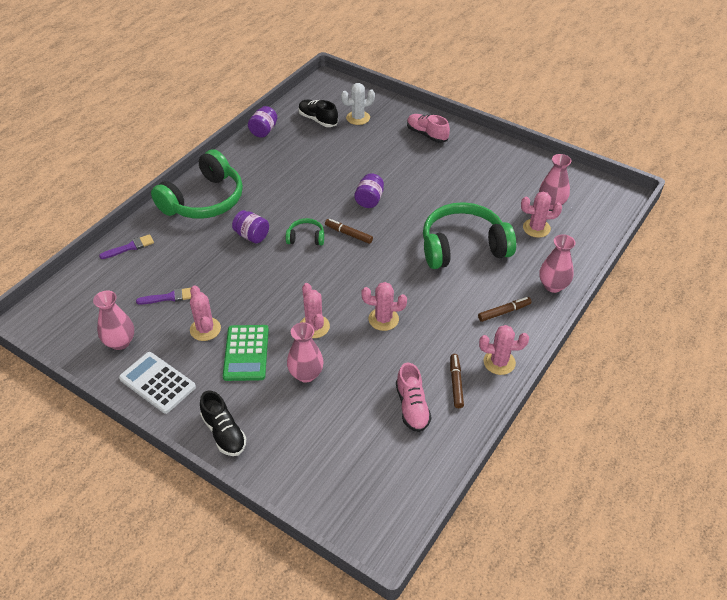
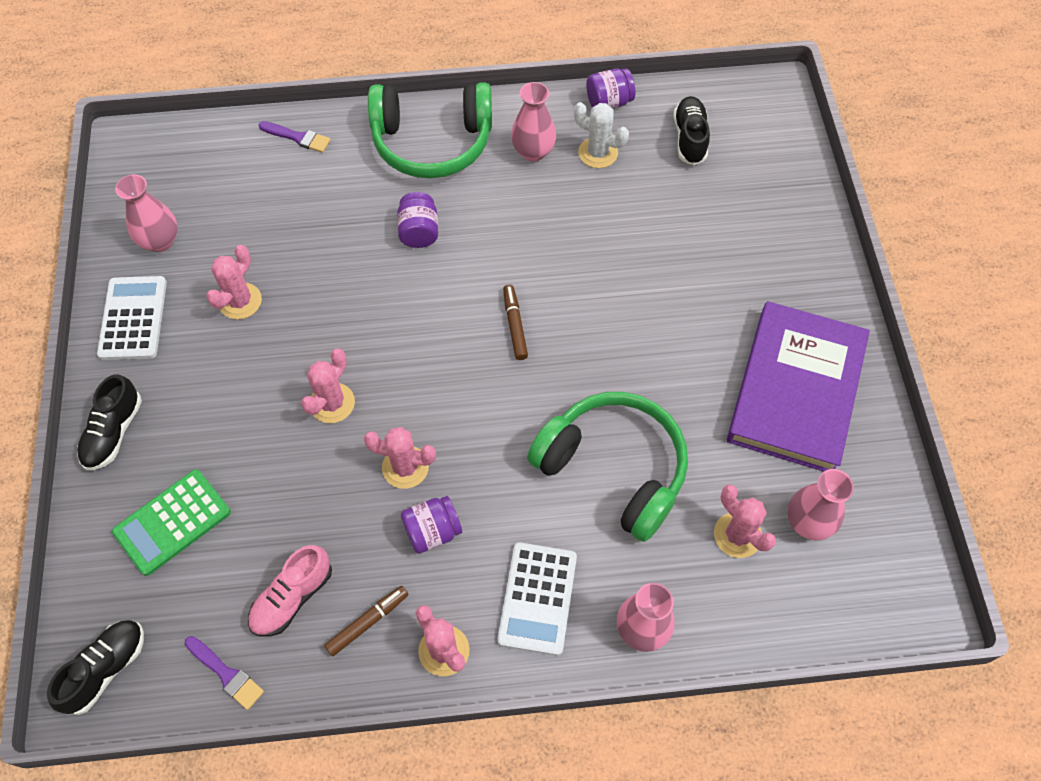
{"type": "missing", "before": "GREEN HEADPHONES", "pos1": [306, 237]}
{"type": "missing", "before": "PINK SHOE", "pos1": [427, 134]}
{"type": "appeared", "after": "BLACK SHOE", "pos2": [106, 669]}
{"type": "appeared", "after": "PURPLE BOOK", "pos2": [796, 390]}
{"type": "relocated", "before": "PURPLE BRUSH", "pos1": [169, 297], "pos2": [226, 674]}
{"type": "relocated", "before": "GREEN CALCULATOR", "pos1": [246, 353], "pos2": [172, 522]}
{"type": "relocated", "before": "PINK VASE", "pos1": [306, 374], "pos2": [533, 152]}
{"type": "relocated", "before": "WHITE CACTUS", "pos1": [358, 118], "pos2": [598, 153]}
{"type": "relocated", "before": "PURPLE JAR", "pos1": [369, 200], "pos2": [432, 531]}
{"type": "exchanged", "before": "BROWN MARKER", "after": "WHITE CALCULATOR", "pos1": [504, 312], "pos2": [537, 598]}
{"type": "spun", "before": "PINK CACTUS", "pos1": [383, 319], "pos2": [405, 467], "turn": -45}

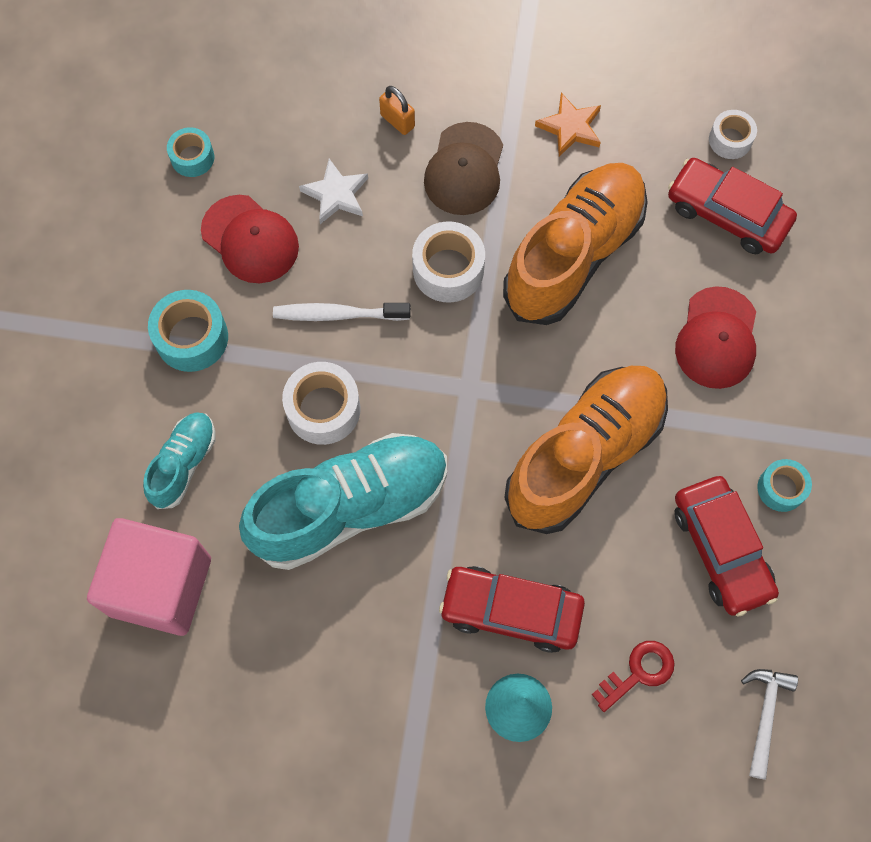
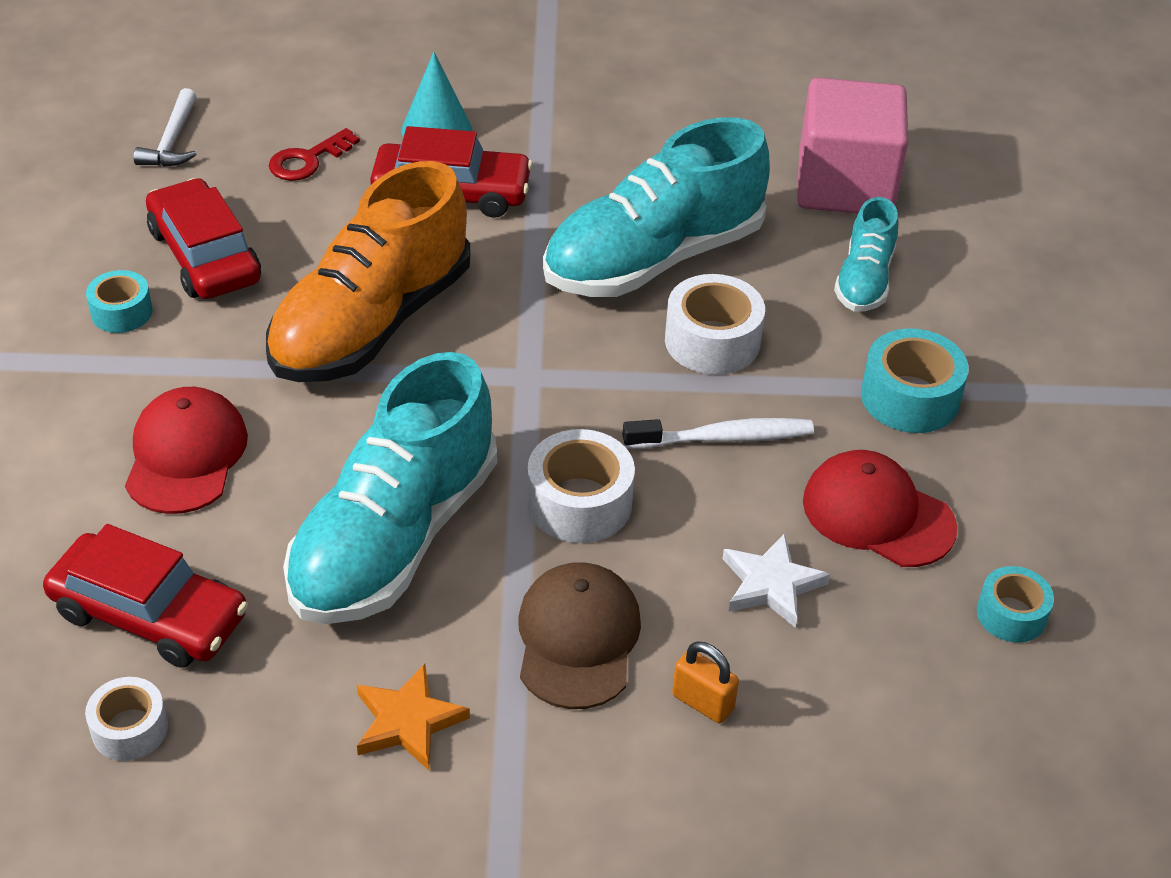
{"type": "colour", "before": "ORANGE SHOE", "after": "TURQUOISE SHOE", "pos1": [574, 255], "pos2": [394, 537]}

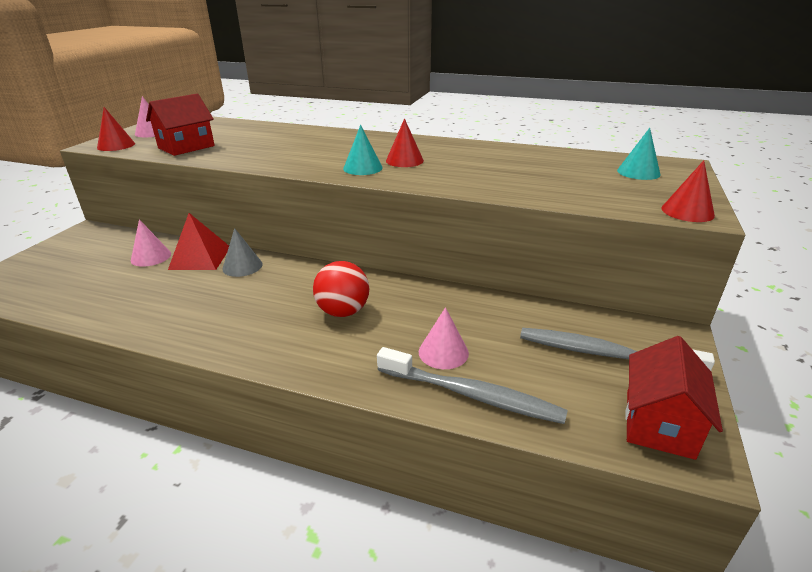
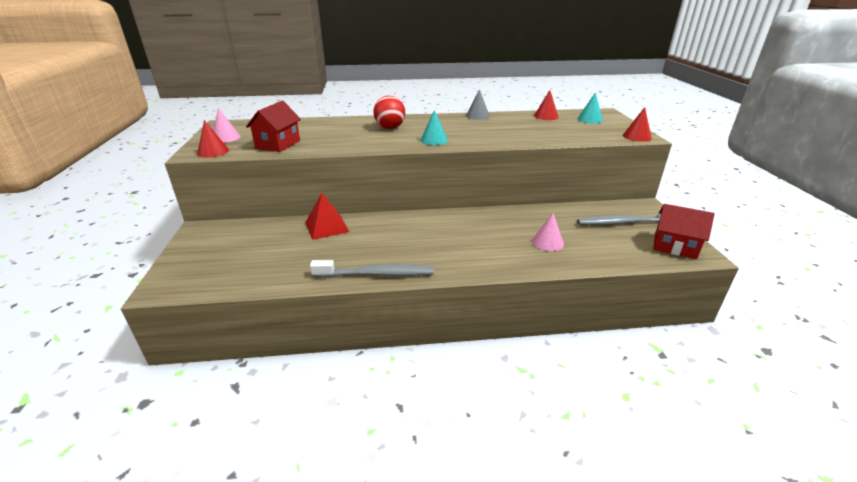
{"type": "missing", "before": "PINK CONE", "pos1": [151, 257]}
{"type": "relocated", "before": "GREY CONE", "pos1": [242, 266], "pos2": [477, 116]}
{"type": "relocated", "before": "RED BALL", "pos1": [343, 311], "pos2": [390, 128]}
{"type": "relocated", "before": "GREY TOOTHBRUSH", "pos1": [471, 394], "pos2": [376, 274]}
{"type": "relocated", "before": "RED CONE", "pos1": [404, 160], "pos2": [546, 116]}
{"type": "spun", "before": "RED HOUSE", "pos1": [659, 423], "pos2": [675, 246], "turn": -60}

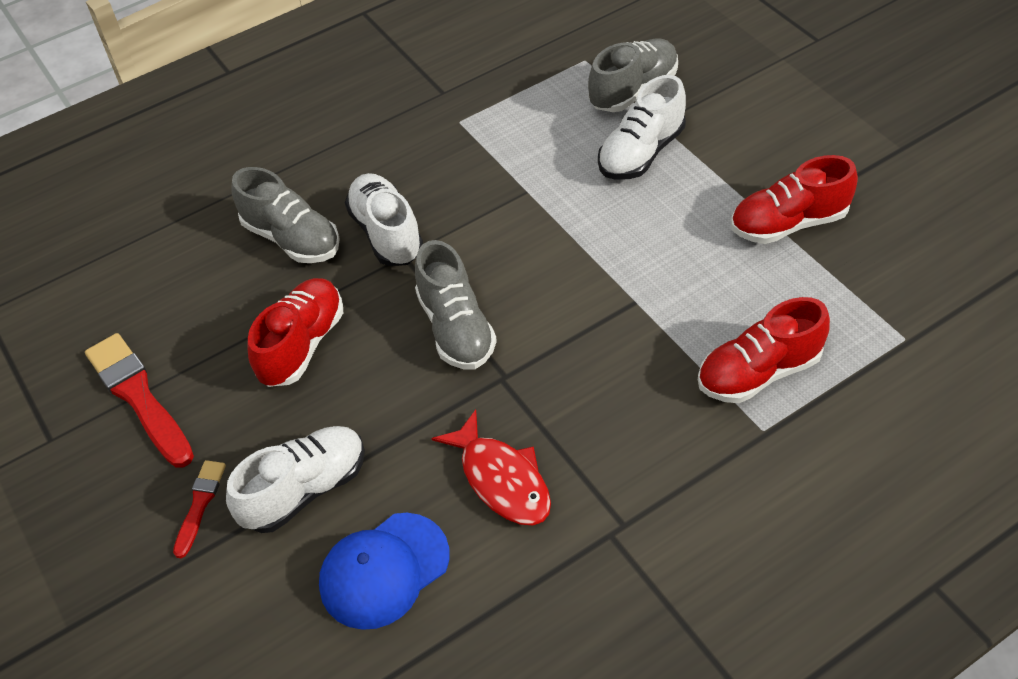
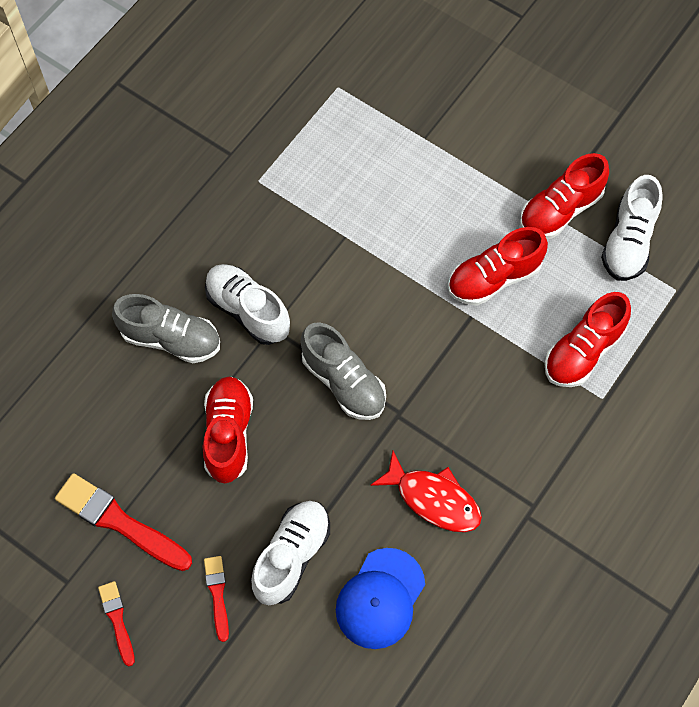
{"type": "missing", "before": "GREY SHOE", "pos1": [633, 90]}
{"type": "appeared", "after": "RED BRUSH", "pos2": [117, 620]}
{"type": "appeared", "after": "RED SHOE", "pos2": [494, 278]}
{"type": "relocated", "before": "WHITE SHOE", "pos1": [641, 153], "pos2": [628, 242]}

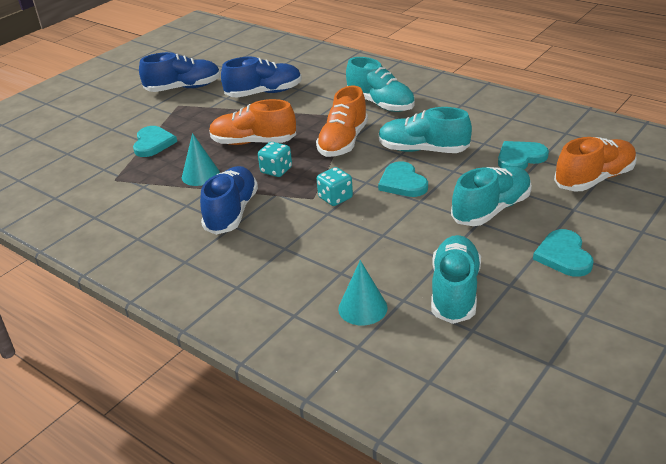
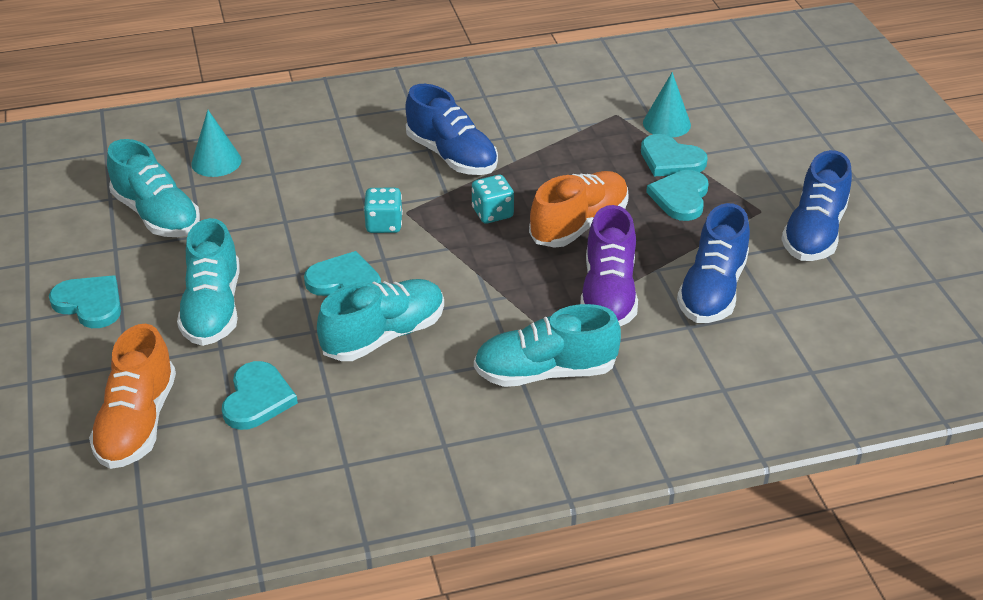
{"type": "missing", "before": "ORANGE SHOE", "pos1": [343, 142]}
{"type": "appeared", "after": "PURPLE SHOE", "pos2": [608, 294]}
{"type": "appeared", "after": "TURQUOISE HEART", "pos2": [680, 197]}
{"type": "relocated", "before": "TURQUOISE CONE", "pos1": [200, 175], "pos2": [666, 123]}

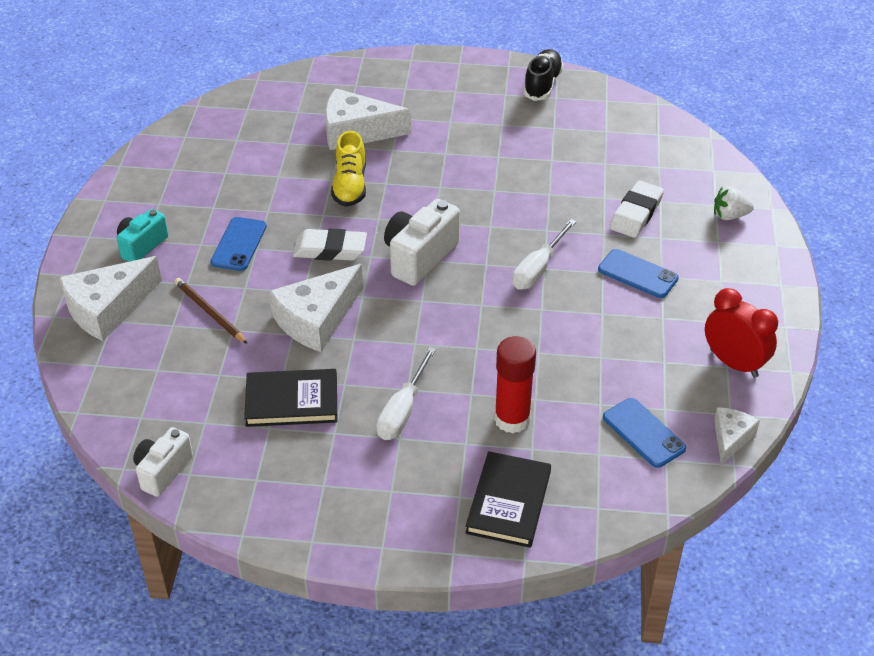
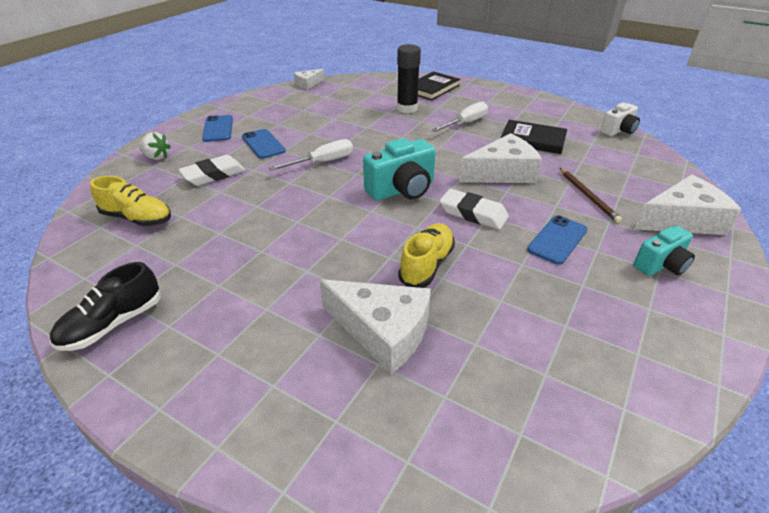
{"type": "missing", "before": "RED CLOCK", "pos1": [733, 363]}
{"type": "appeared", "after": "YELLOW SHOE", "pos2": [137, 218]}
{"type": "relocated", "before": "BLUE PHONE", "pos1": [643, 433], "pos2": [218, 129]}
{"type": "colour", "before": "WHITE CAMERA", "after": "TURQUOISE CAMERA", "pos1": [419, 257], "pos2": [402, 190]}
{"type": "colour", "before": "RED GLUE STICK", "after": "BLACK GLUE STICK", "pos1": [512, 419], "pos2": [407, 109]}

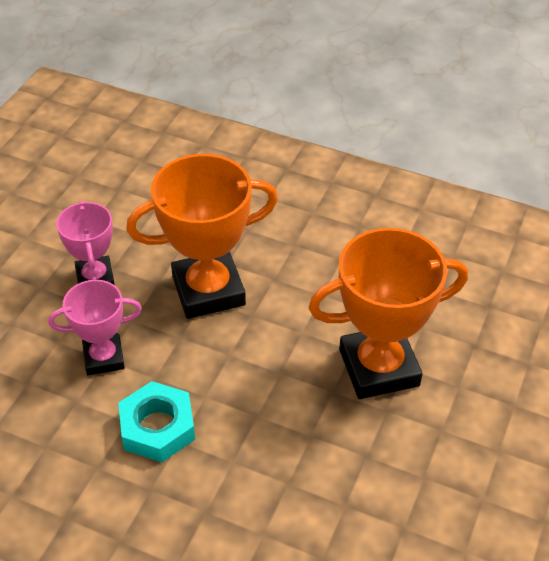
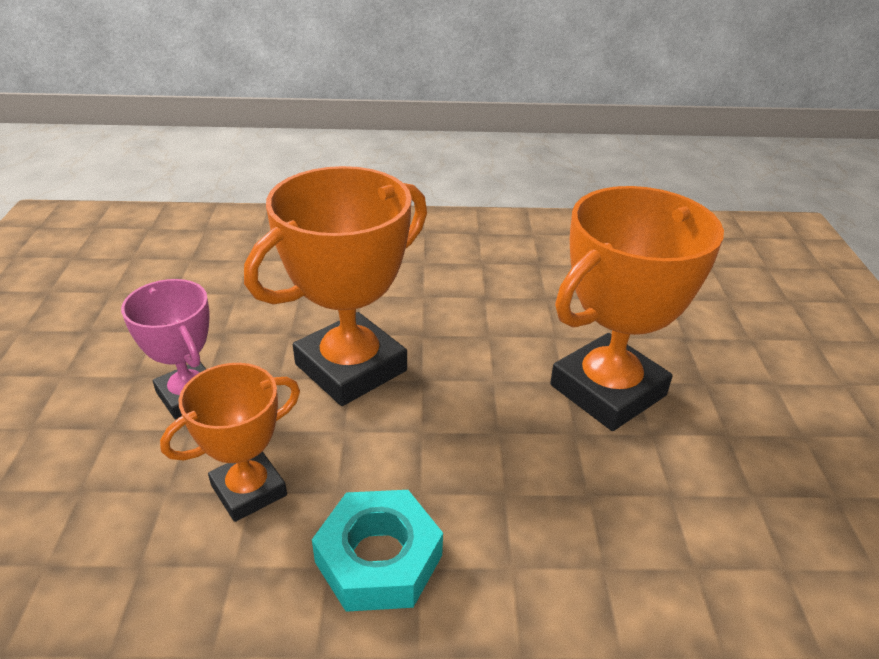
{"type": "colour", "before": "PINK TROPHY", "after": "ORANGE TROPHY", "pos1": [104, 358], "pos2": [249, 490]}

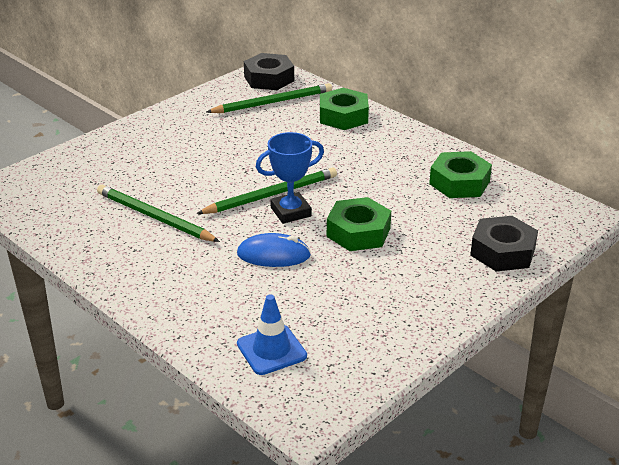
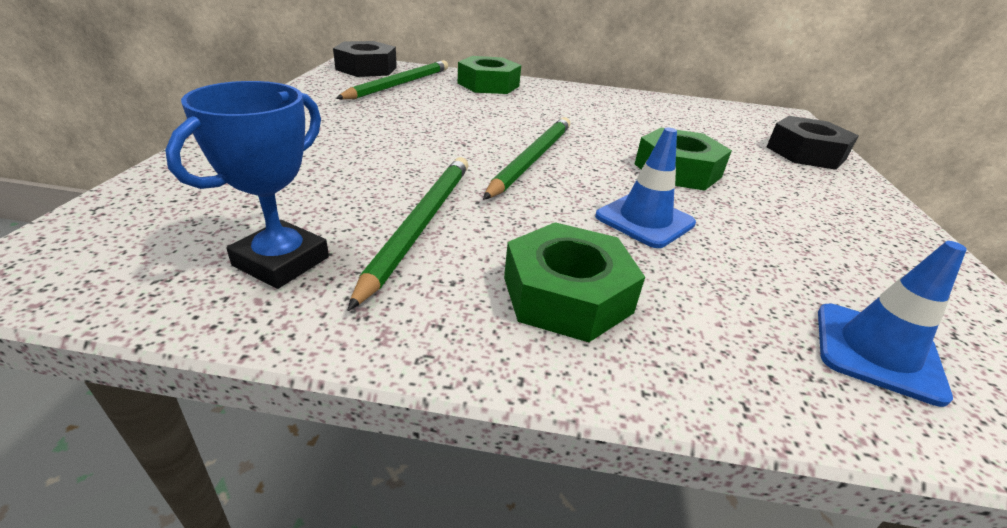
{"type": "relocated", "before": "BLUE TROPHY", "pos1": [290, 212], "pos2": [281, 261]}
{"type": "relocated", "before": "GREEN NUT", "pos1": [459, 183], "pos2": [567, 295]}
{"type": "exchanged", "before": "BLUE MOUSE", "after": "BLUE TRAFFIC CONE", "pos1": [273, 255], "pos2": [644, 220]}
{"type": "spun", "before": "GREEN PENCIL", "pos1": [154, 217], "pos2": [420, 224], "turn": 105}

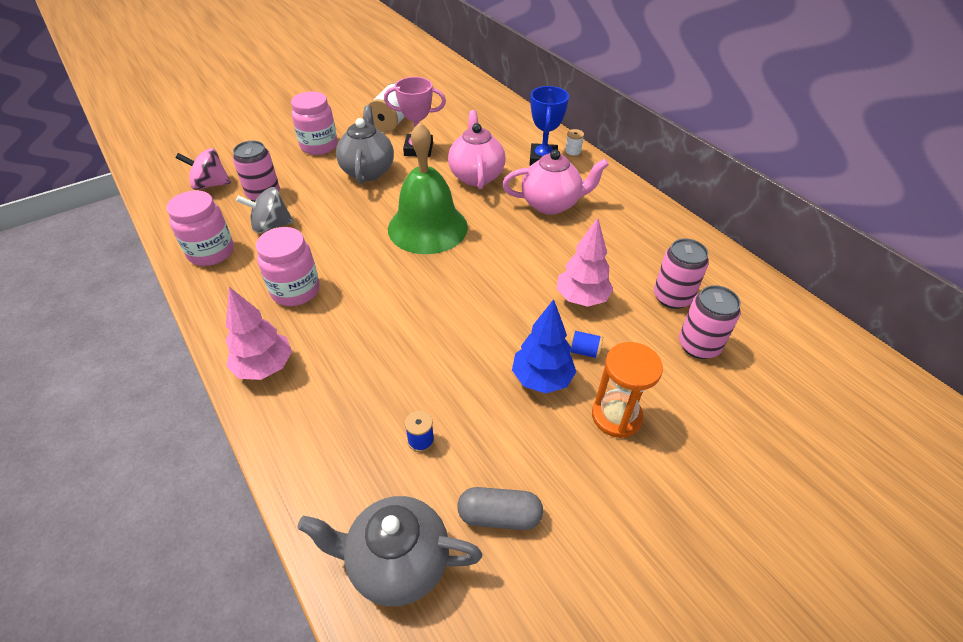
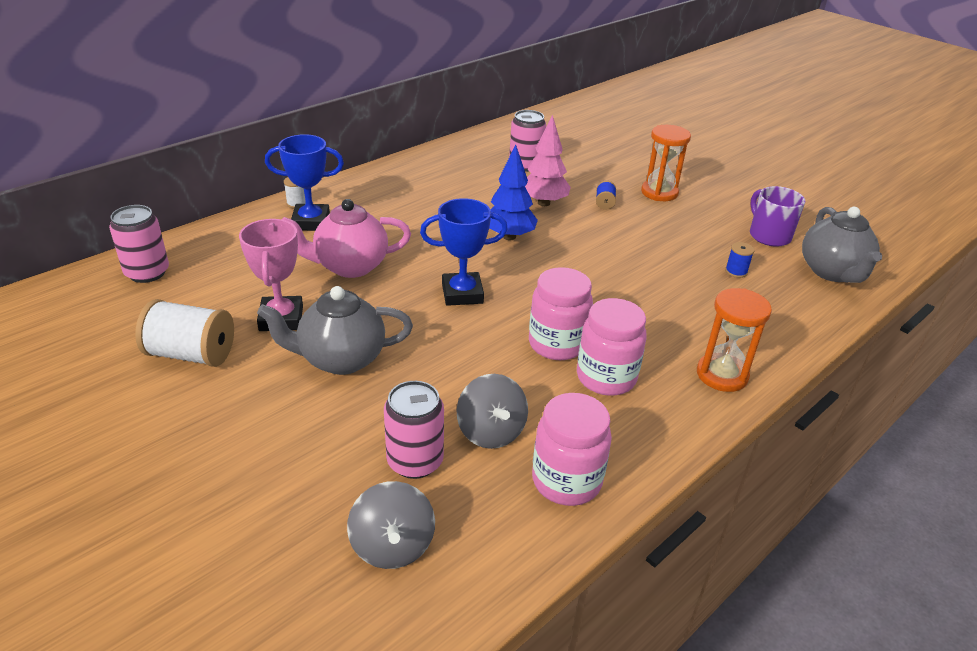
{"type": "missing", "before": "PINK TEAPOT", "pos1": [551, 204]}
{"type": "relocated", "before": "PINK JAR", "pos1": [319, 146], "pos2": [557, 344]}
{"type": "relocated", "before": "BLUE TREE", "pos1": [542, 379], "pos2": [509, 236]}
{"type": "relocated", "before": "PINK CAN", "pos1": [699, 345], "pos2": [147, 273]}
{"type": "exchanged", "before": "PINK TREE", "after": "ORANGE HOURGLASS", "pos1": [265, 367], "pos2": [722, 375]}
{"type": "exchanged", "before": "GREEN BELL", "after": "BLUE TROPHY", "pos1": [427, 227], "pos2": [462, 294]}
{"type": "exchanged", "before": "GREY CAPSULE", "after": "PURPLE MUG", "pos1": [499, 515], "pos2": [768, 235]}
{"type": "colour", "before": "PINK SPINNING TOP", "after": "GREY SPINNING TOP", "pos1": [210, 185], "pos2": [392, 546]}

